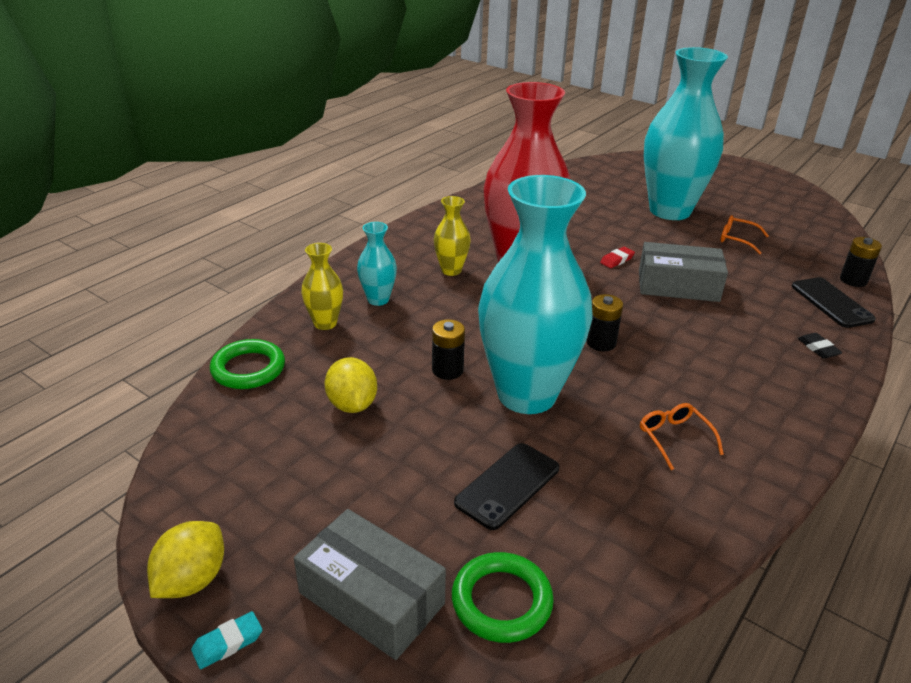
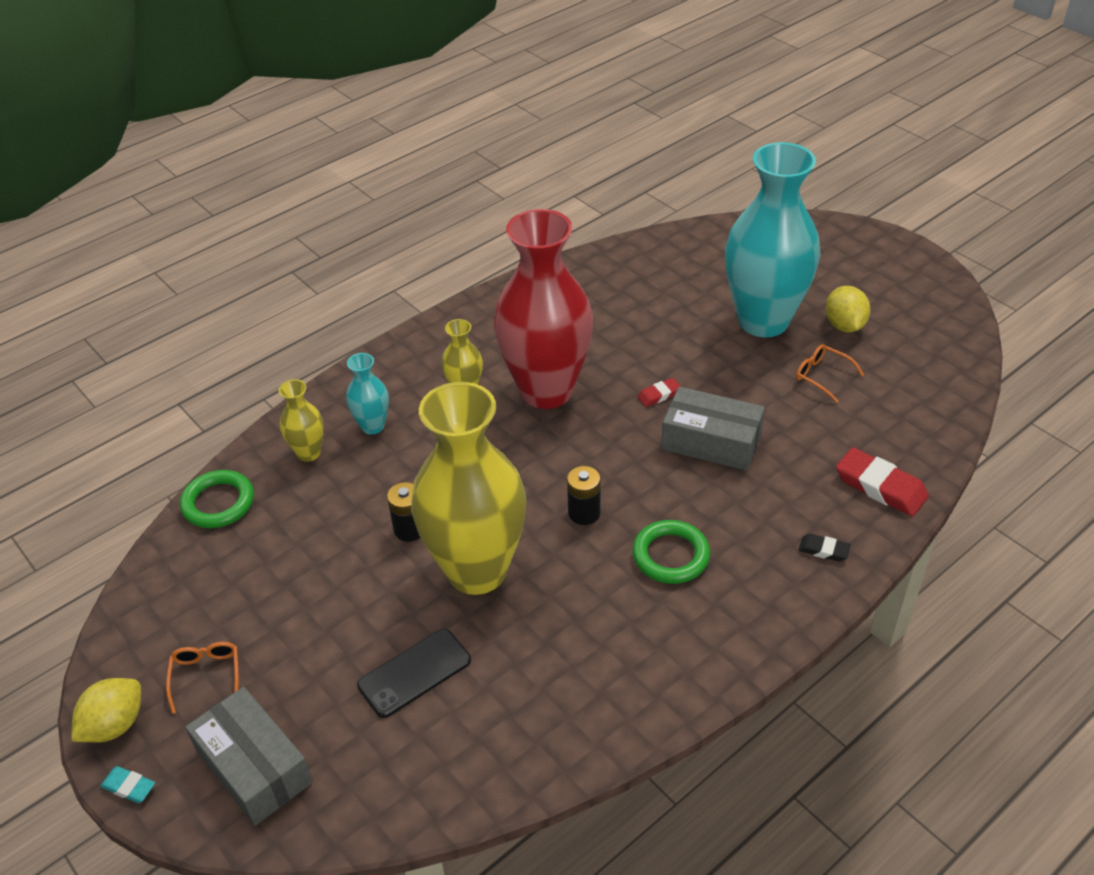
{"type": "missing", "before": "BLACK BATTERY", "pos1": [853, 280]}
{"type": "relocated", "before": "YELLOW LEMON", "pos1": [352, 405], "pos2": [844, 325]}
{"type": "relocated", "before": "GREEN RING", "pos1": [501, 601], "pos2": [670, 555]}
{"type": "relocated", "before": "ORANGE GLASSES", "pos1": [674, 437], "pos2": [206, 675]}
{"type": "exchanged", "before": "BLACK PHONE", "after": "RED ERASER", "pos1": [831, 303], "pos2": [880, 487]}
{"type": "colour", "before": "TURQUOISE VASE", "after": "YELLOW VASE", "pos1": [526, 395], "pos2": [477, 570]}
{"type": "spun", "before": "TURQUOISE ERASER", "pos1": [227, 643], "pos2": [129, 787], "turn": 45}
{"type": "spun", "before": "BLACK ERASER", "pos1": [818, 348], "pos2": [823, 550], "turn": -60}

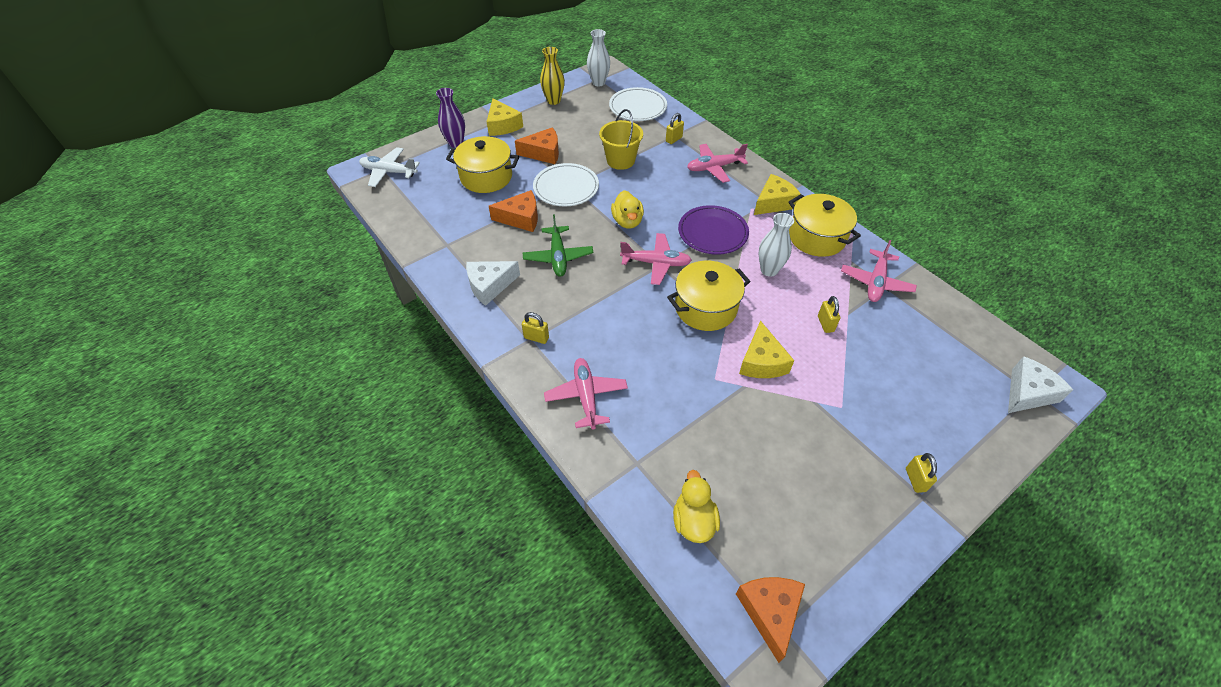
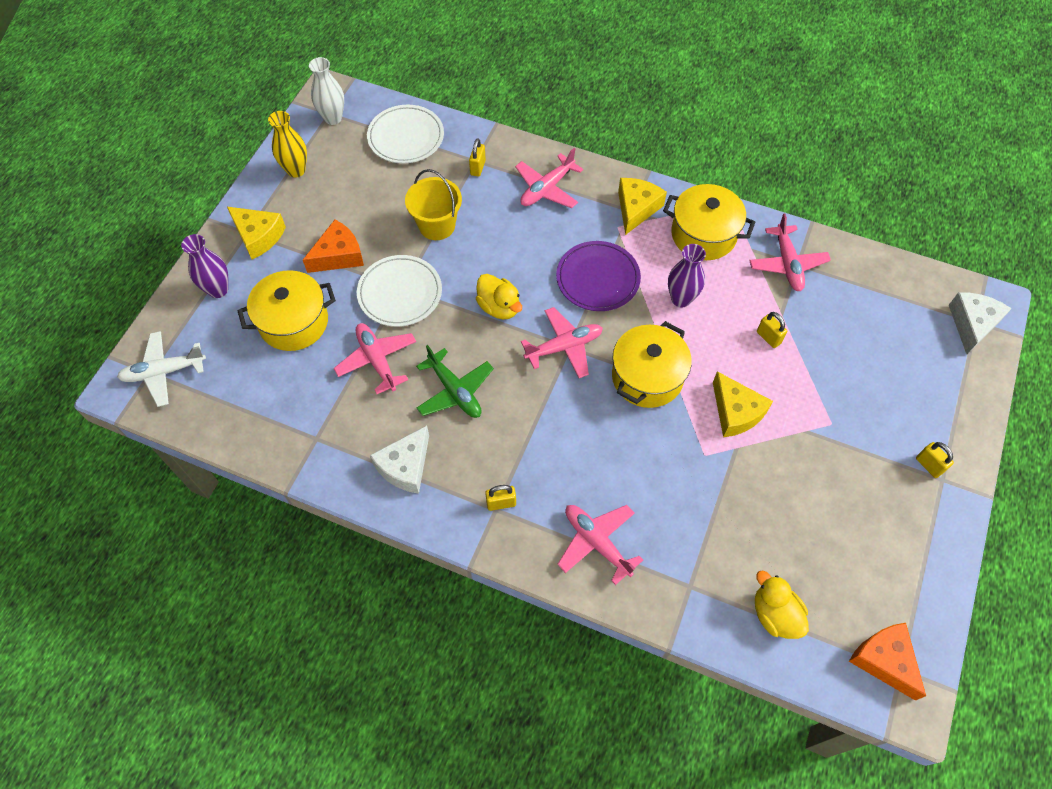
{"type": "exchanged", "before": "ORANGE CHEESE", "after": "PINK PLANE", "pos1": [521, 218], "pos2": [377, 360]}
{"type": "colour", "before": "WHITE VASE", "after": "PURPLE VASE", "pos1": [769, 270], "pos2": [681, 299]}

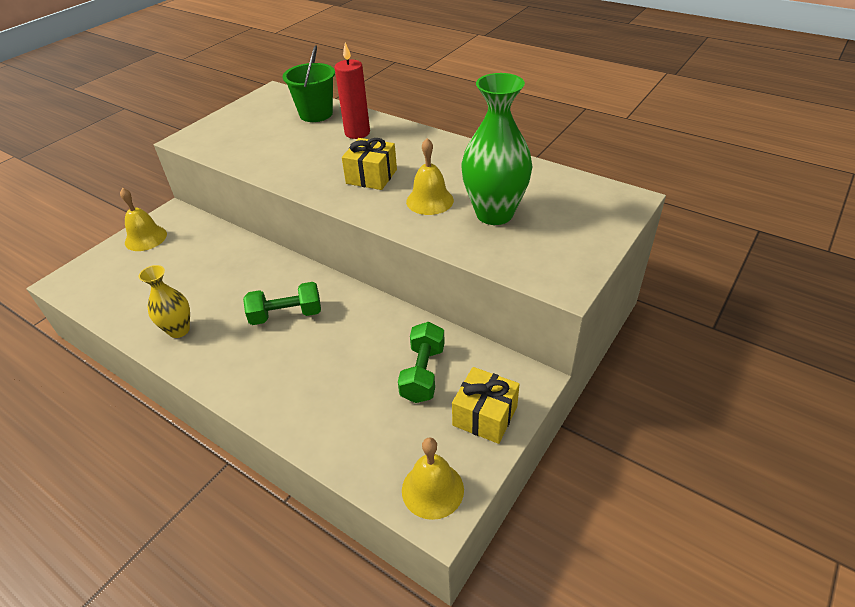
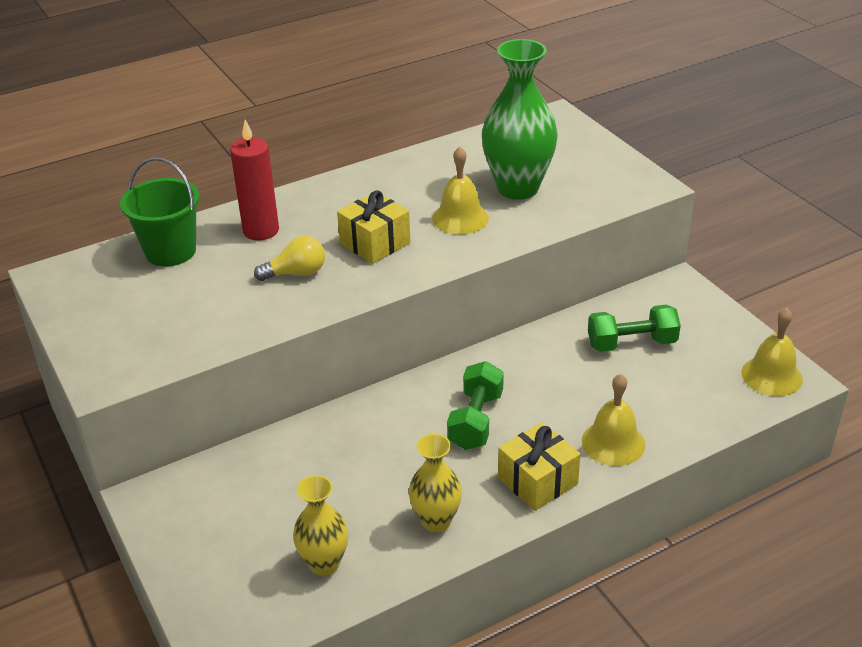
{"type": "appeared", "after": "YELLOW LIGHT BULB", "pos2": [296, 273]}
{"type": "appeared", "after": "YELLOW VASE", "pos2": [324, 563]}
{"type": "relocated", "before": "YELLOW BELL", "pos1": [145, 238], "pos2": [613, 443]}
{"type": "relocated", "before": "YELLOW GIFT", "pos1": [485, 416], "pos2": [537, 481]}
{"type": "spun", "before": "GREEN DUMBBELL", "pos1": [423, 373], "pos2": [631, 343], "turn": -45}

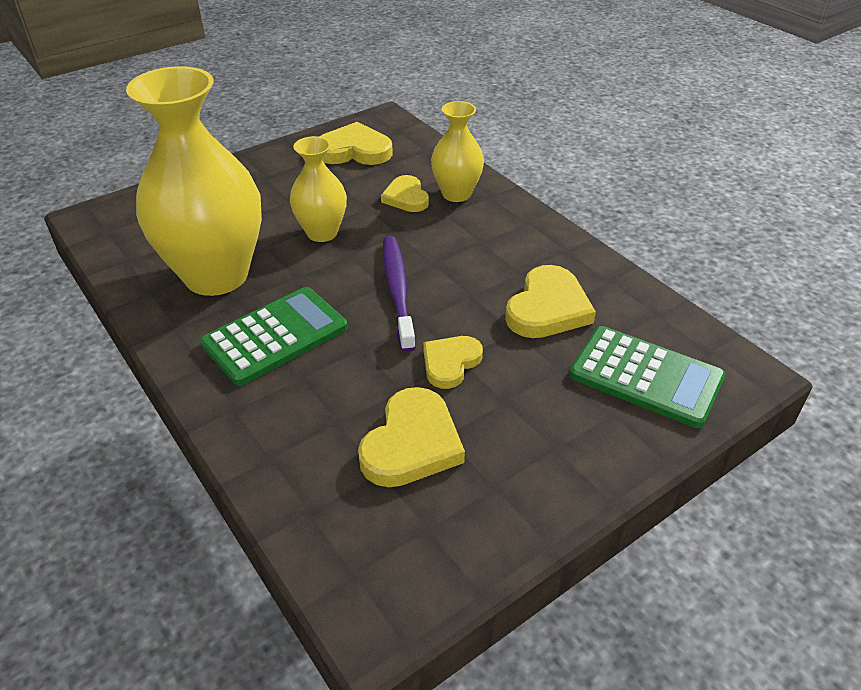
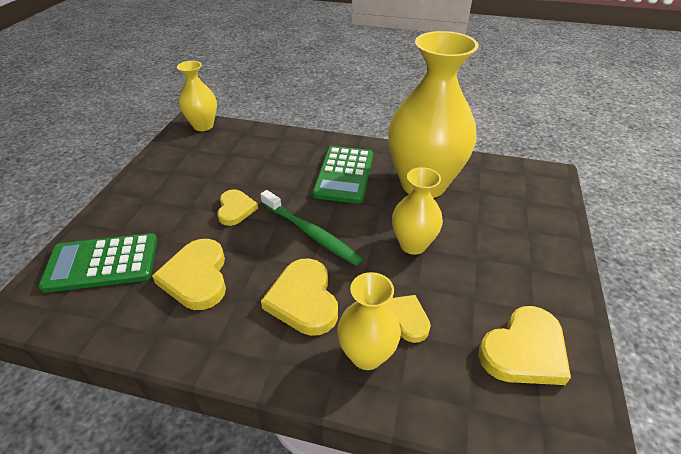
{"type": "appeared", "after": "YELLOW VASE", "pos2": [203, 126]}
{"type": "relocated", "before": "YELLOW HEART", "pos1": [411, 443], "pos2": [303, 300]}
{"type": "colour", "before": "PURPLE TOOTHBRUSH", "after": "GREEN TOOTHBRUSH", "pos1": [398, 290], "pos2": [311, 233]}

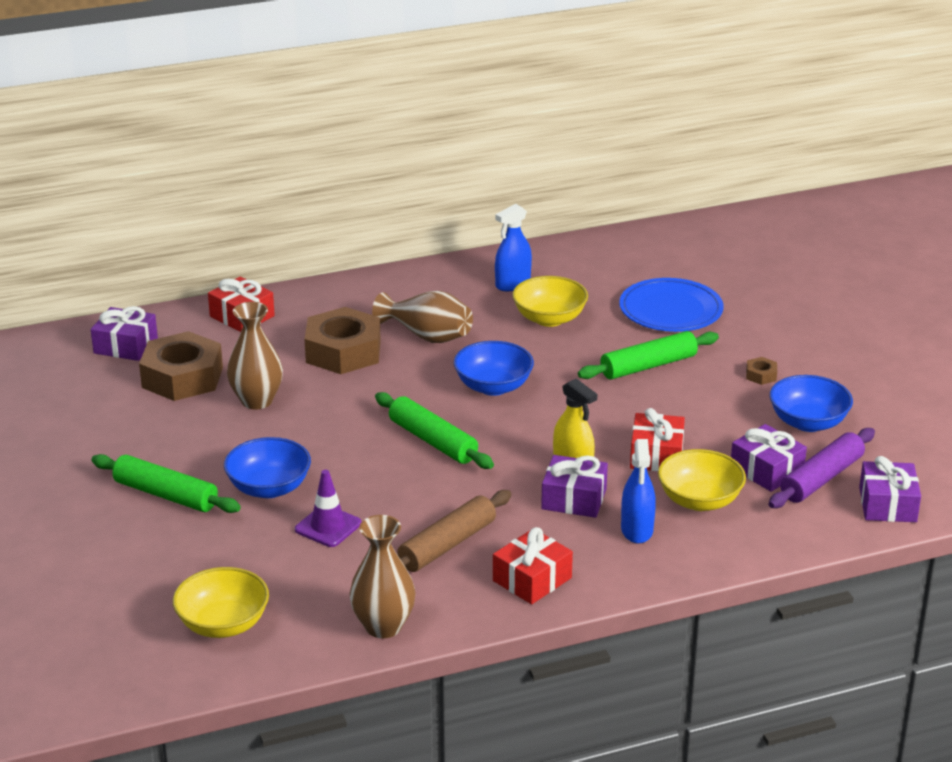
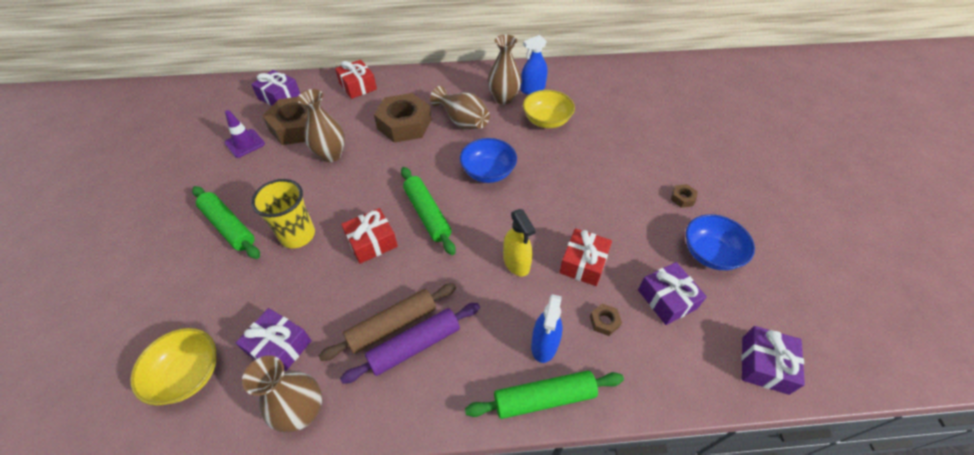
{"type": "missing", "before": "BLUE PLATE", "pos1": [670, 310]}
{"type": "appeared", "after": "BROWN VASE", "pos2": [503, 98]}
{"type": "relocated", "before": "PURPLE TRAFFIC CONE", "pos1": [328, 526], "pos2": [245, 143]}
{"type": "relocated", "before": "RED GIFT", "pos1": [532, 579], "pos2": [372, 242]}
{"type": "relocated", "before": "PURPLE GIFT", "pos1": [574, 499], "pos2": [279, 347]}
{"type": "relocated", "before": "GREEN ROLLING PIN", "pos1": [648, 366], "pos2": [544, 398]}
{"type": "relocated", "before": "PURPLE ROLLING PIN", "pos1": [821, 478], "pos2": [415, 346]}
{"type": "exchanged", "before": "BLUE BOWL", "after": "YELLOW CUP", "pos1": [269, 488], "pos2": [297, 235]}
{"type": "exchanged", "before": "YELLOW BOWL", "after": "BROWN NUT", "pos1": [699, 500], "pos2": [604, 321]}

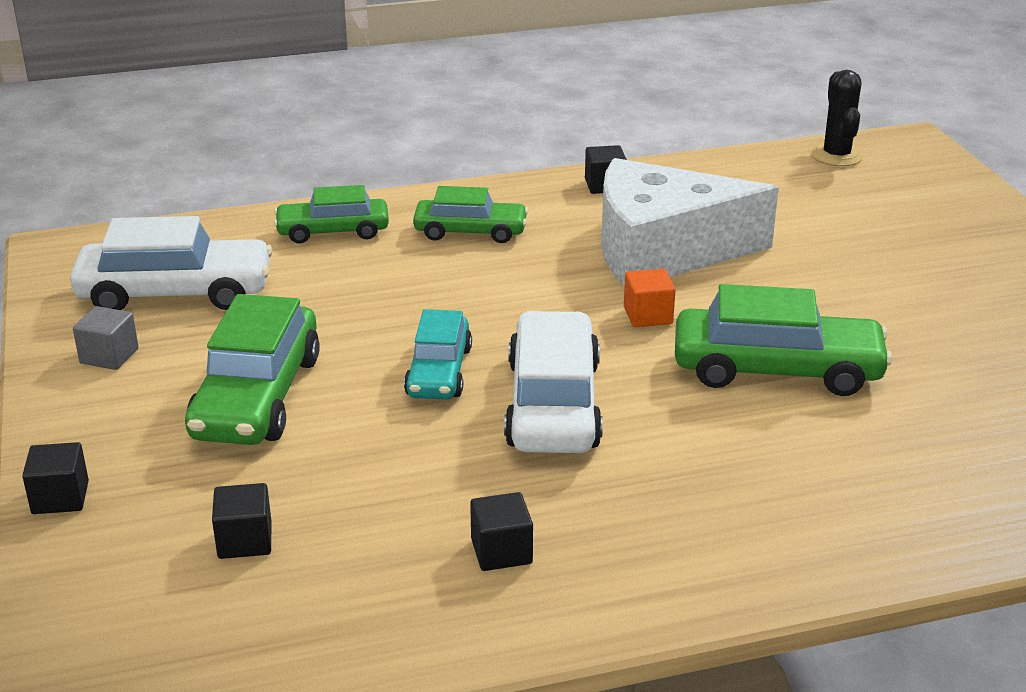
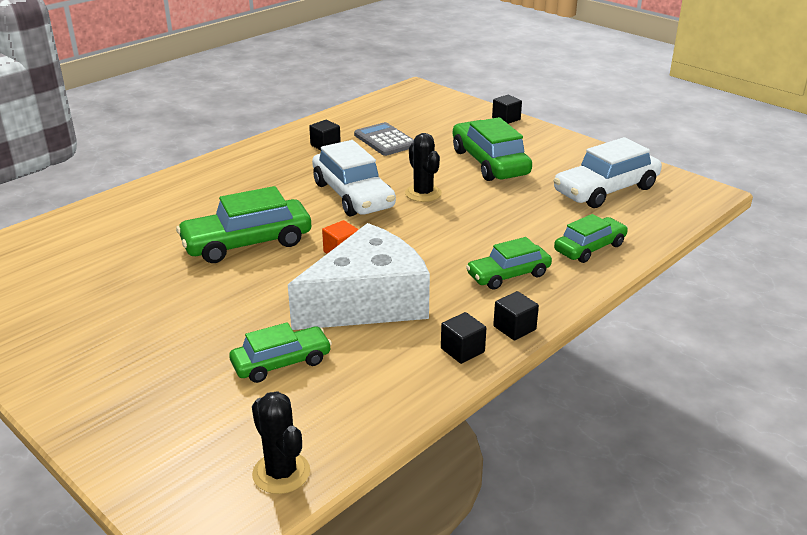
{"type": "missing", "before": "GREY CUBE", "pos1": [109, 356]}
{"type": "appeared", "after": "GREEN CAR", "pos2": [281, 363]}
{"type": "appeared", "after": "GREY CALCULATOR", "pos2": [385, 140]}
{"type": "relocated", "before": "BLACK CUBE", "pos1": [245, 541], "pos2": [514, 328]}
{"type": "exchanged", "before": "TURQUOISE CAR", "after": "BLACK CACTUS", "pos1": [439, 372], "pos2": [423, 193]}

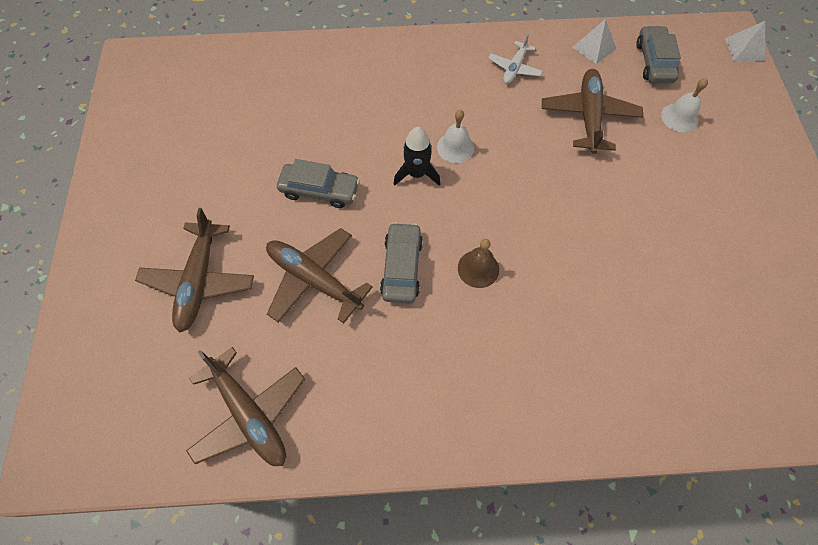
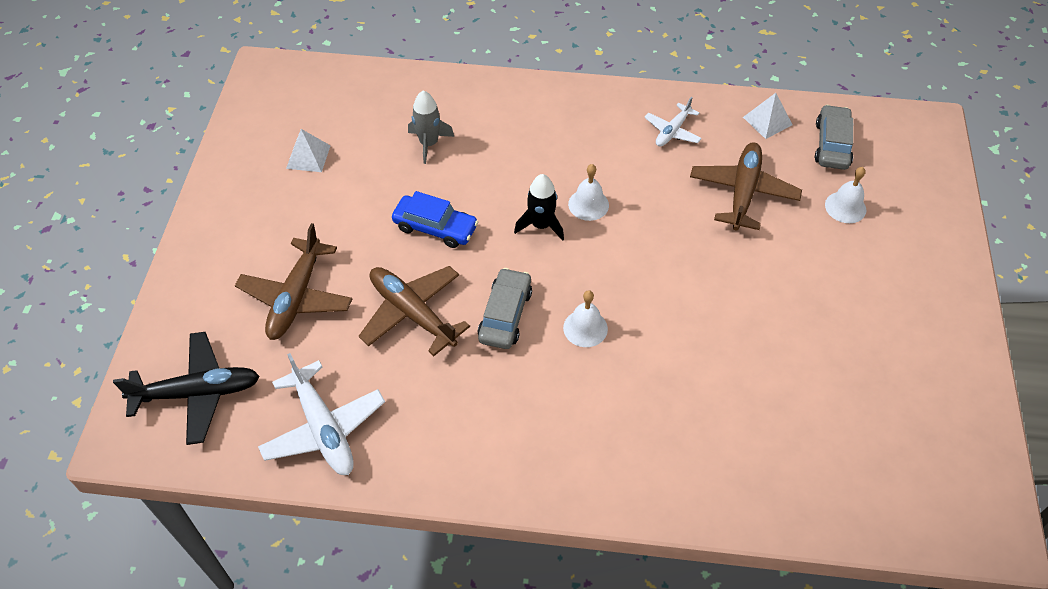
{"type": "appeared", "after": "BLACK PLANE", "pos2": [197, 393]}
{"type": "appeared", "after": "GREY ROCKET", "pos2": [429, 143]}
{"type": "relocated", "before": "WHITE PYRAMID", "pos1": [744, 49], "pos2": [308, 157]}
{"type": "colour", "before": "BROWN PLANE", "after": "WHITE PLANE", "pos1": [249, 414], "pos2": [323, 428]}
{"type": "colour", "before": "GREY CAR", "after": "BLUE CAR", "pos1": [319, 190], "pos2": [435, 227]}
{"type": "colour", "before": "BROWN BELL", "after": "WHITE BELL", "pos1": [478, 268], "pos2": [585, 328]}

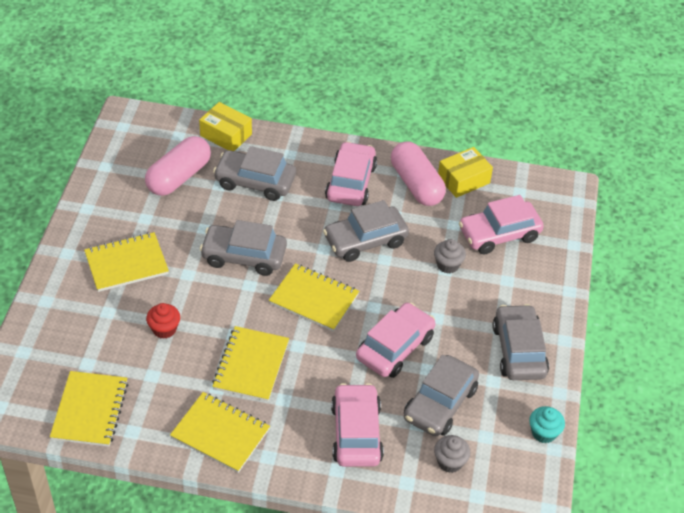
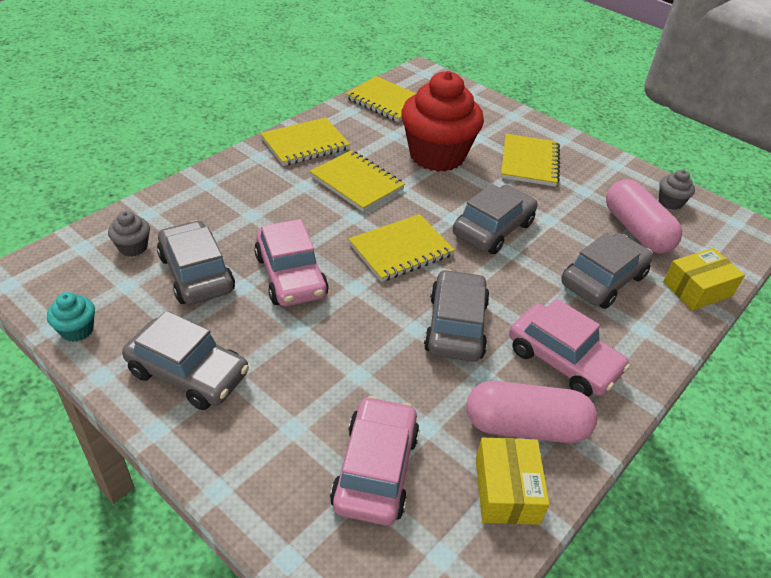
{"type": "missing", "before": "PINK CAR", "pos1": [356, 433]}
{"type": "relocated", "before": "GREY CUPCAKE", "pos1": [448, 265], "pos2": [670, 202]}
{"type": "size", "before": "RED CUPCAKE", "pos1": [164, 329], "pos2": [437, 155], "scale": 2.44}

